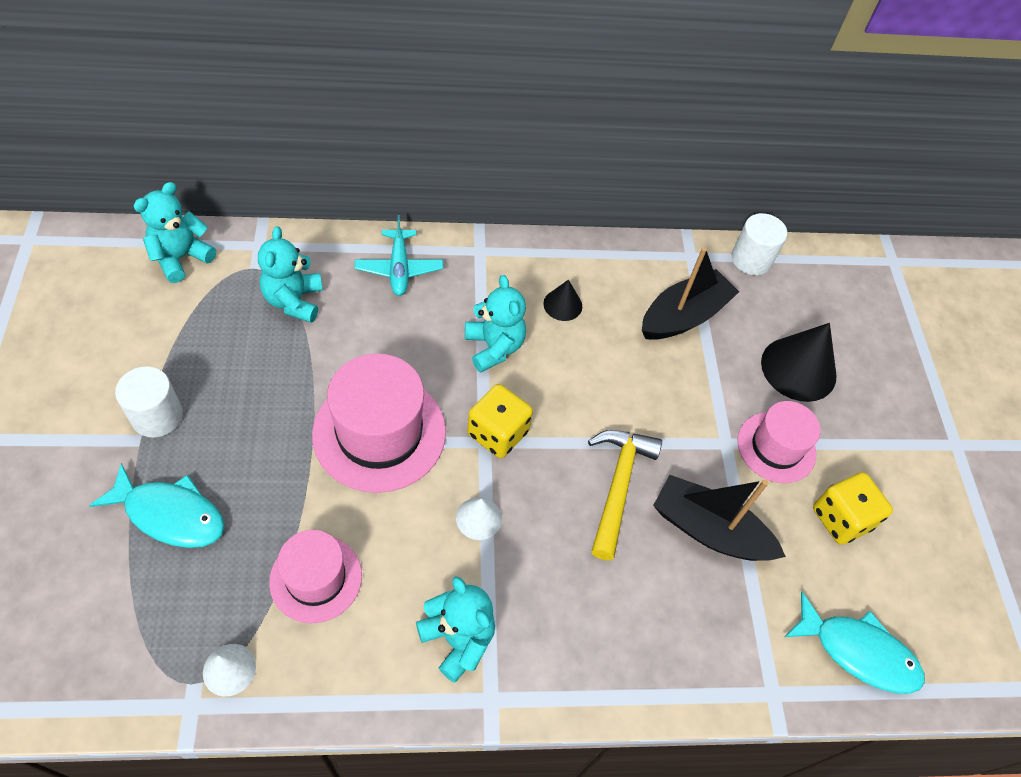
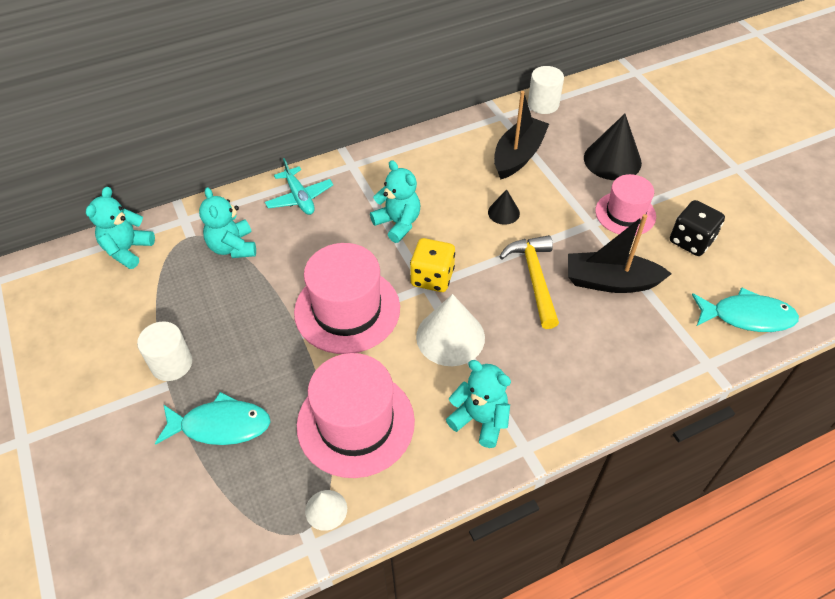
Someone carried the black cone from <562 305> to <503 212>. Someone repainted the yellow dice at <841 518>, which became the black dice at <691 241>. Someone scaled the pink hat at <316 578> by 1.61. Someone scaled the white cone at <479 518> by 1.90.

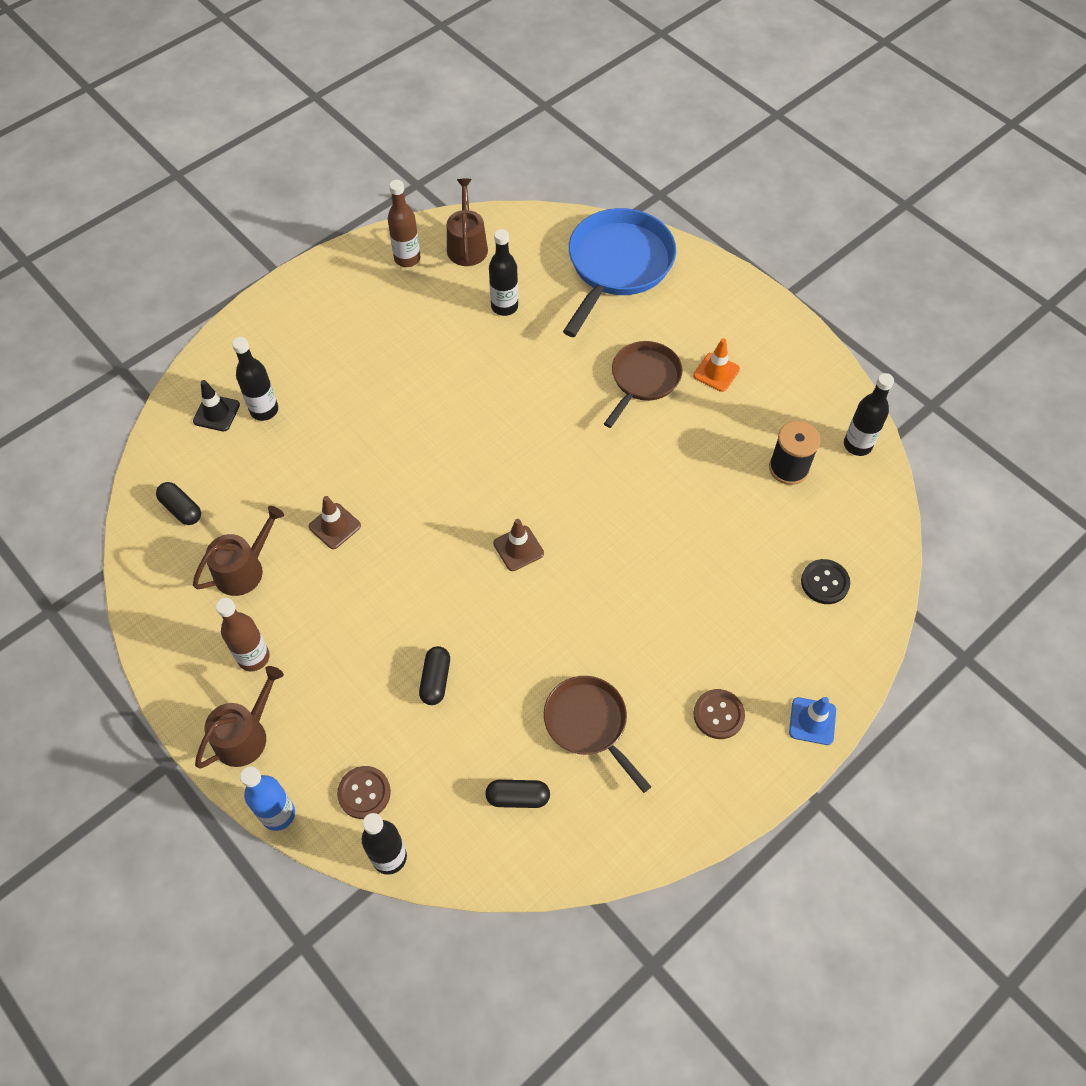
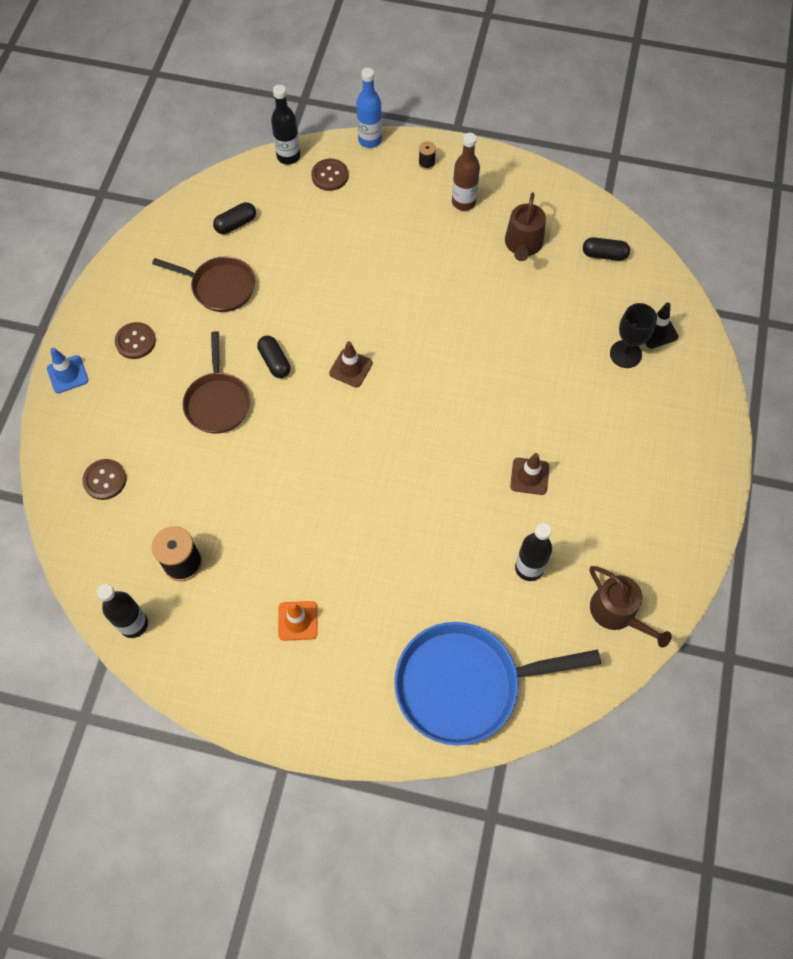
Someone took away the brown bottle at <407 259>. Someone carried the brown traffic cone from <335 526> to <529 476>. Someone carried the black capsule from <435 680> to <275 362>. Someone carried the brown pan from <643 379> to <218 402>. Someone swapped the brown watering can at <245 735> for the black spool at <426 163>. Someone swapped the black bottle at <264 410> for the black goblet at <625 354>. Someone repainted the black button at <824 582>, which became the brown button at <105 480>. Someone rotated the blue pan at <617 266> by 90 degrees clockwise.

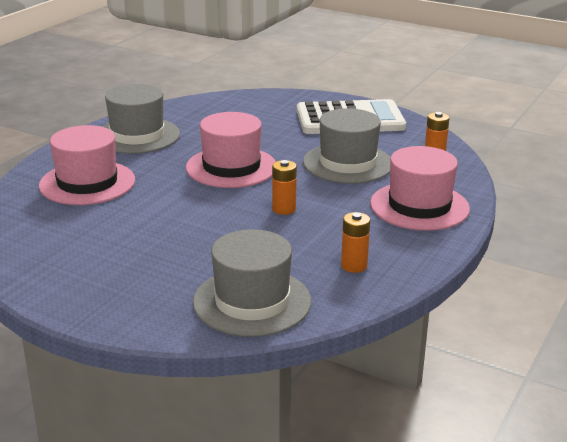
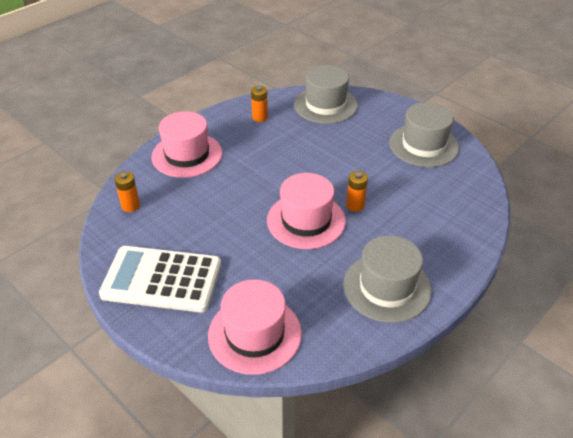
Someone carried the pink hat from <87 183> to <254 334>. Someone carried the orange battery from <284 209> to <355 205>. Someone carried the grey hat from <347 163> to <423 145>.

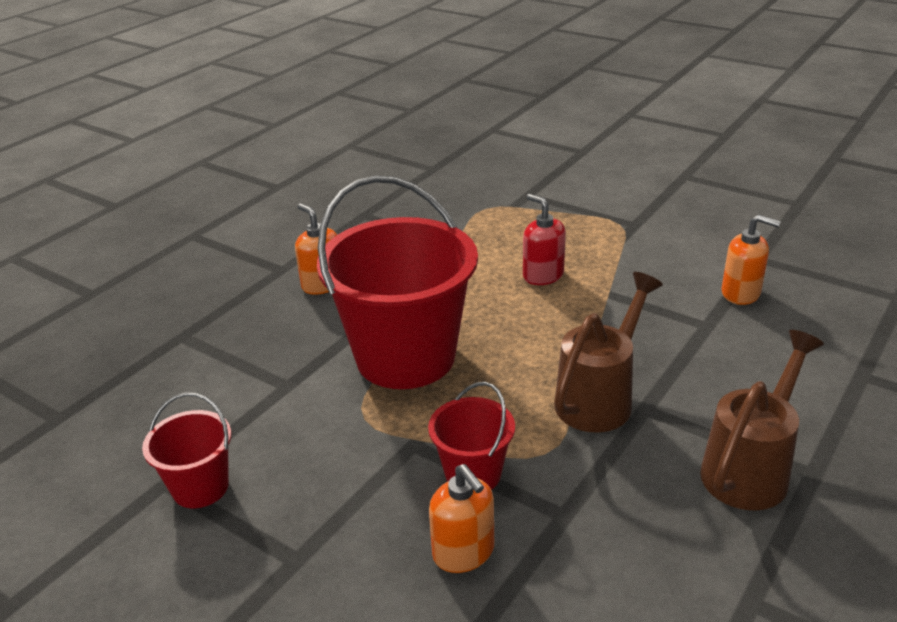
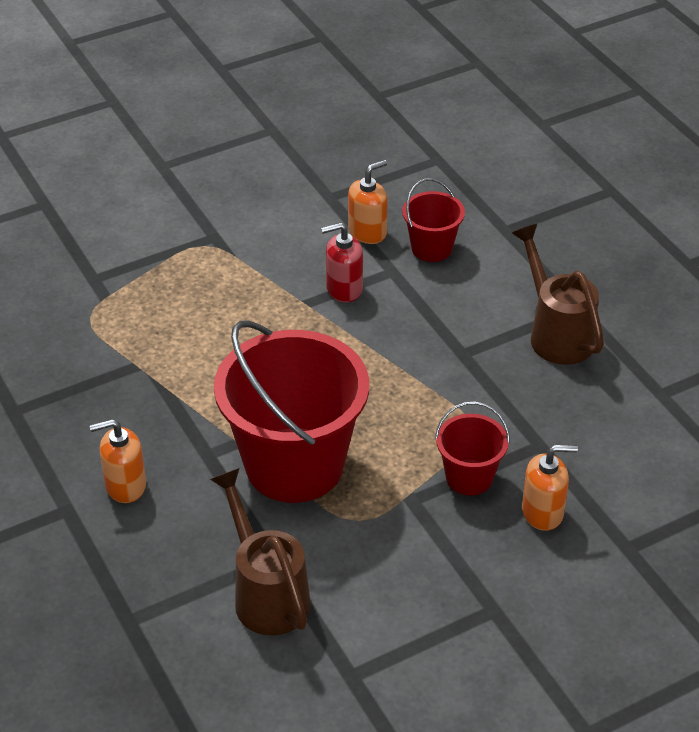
Someone carried the red bucket from <200 487> to <431 248>. Someone carried the red soap dispenser from <543 275> to <344 289>. Someone carried the brown watering can from <600 397> to <266 592>.

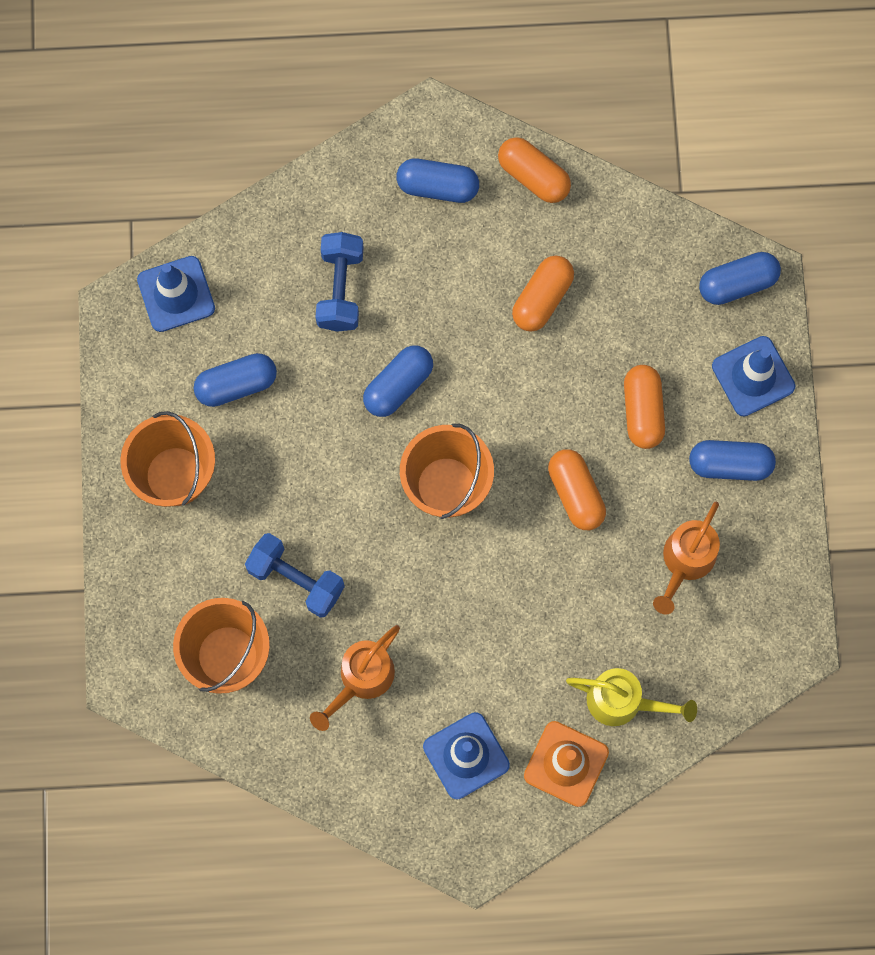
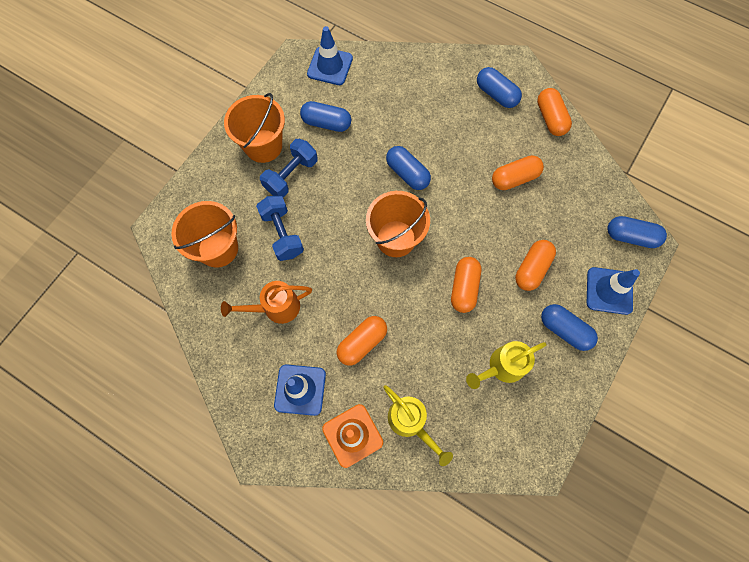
Someone put down the orange capsule at <362 343>. Someone carried the blue dumbbell from <340 289> to <291 175>. Someone repainted the orange watering can at <685 562>, which became the yellow watering can at <502 367>. Someone rotated the blue capsule at <398 386> by 60 degrees clockwise.

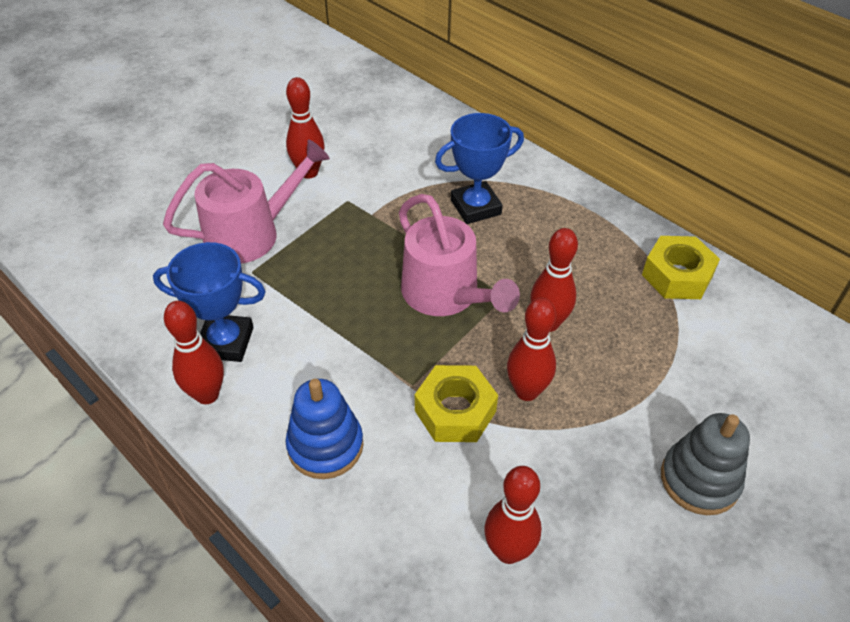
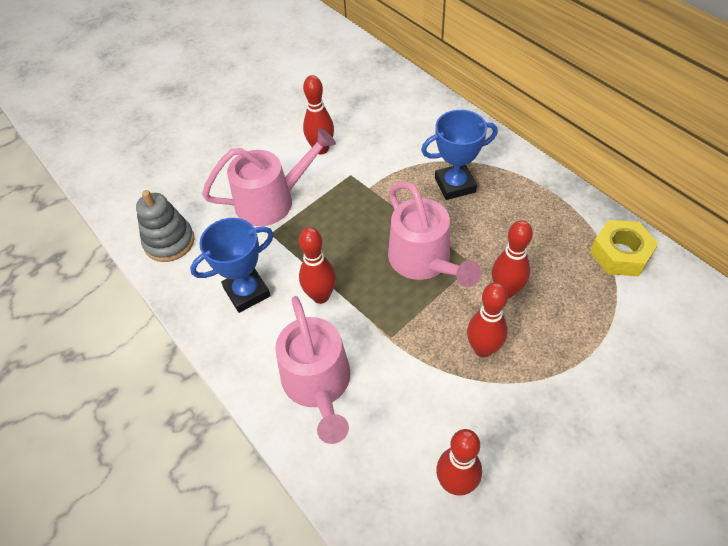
Someone took away the yellow nut at <455 411>. Someone carried the red bowling pin from <207 394> to <321 296>. Someone carried the grey stacking toy from <699 480> to <169 242>. Someone swapped the blue stacking toy at <325 446> for the pink watering can at <318 384>. Someone rotated the blue trophy at <226 342> by 45 degrees counterclockwise.

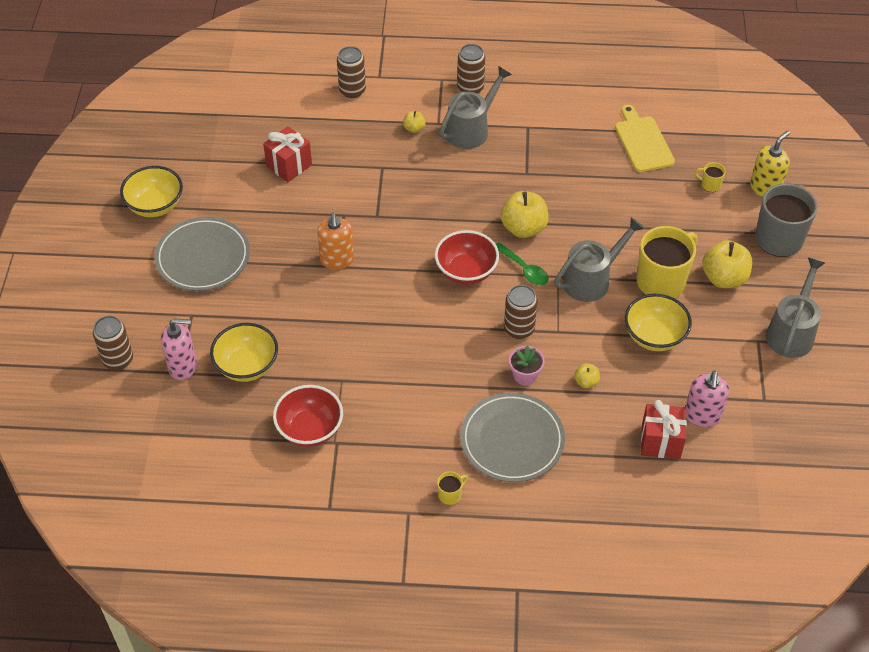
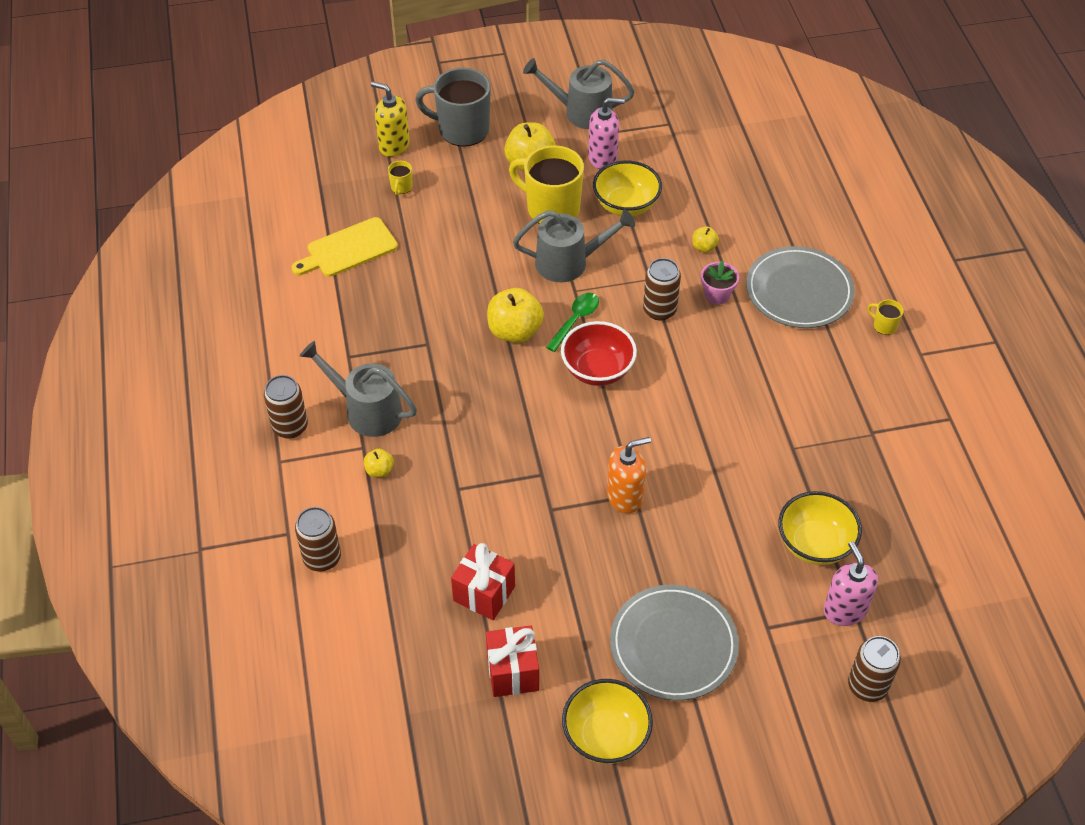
Someone took away the red bowl at <310 429>. Someone carried the red gift from <660 441> to <512 672>. Someone carried the pink soap dispenser from <702 415> to <603 158>. Someone rotated the grey watering can at <592 279> by 135 degrees clockwise.

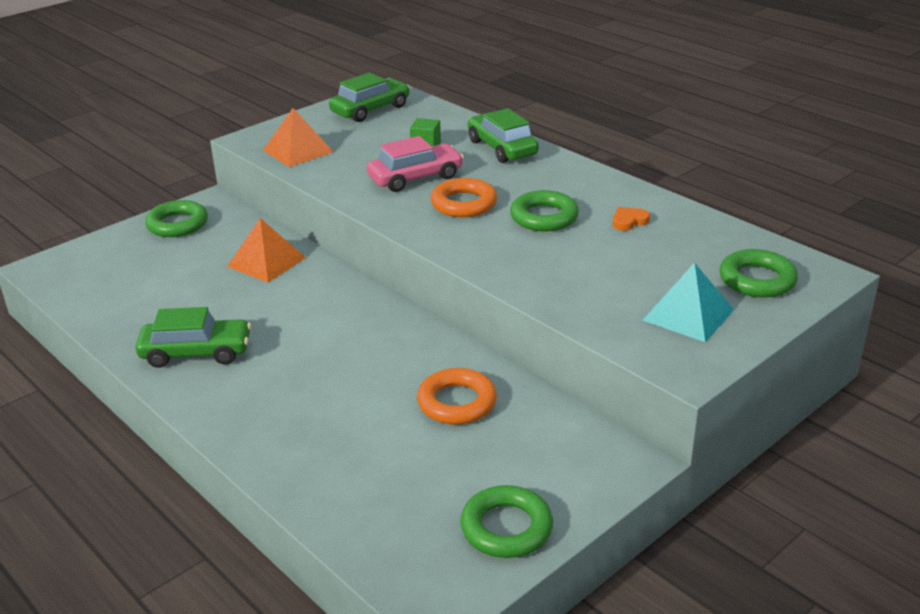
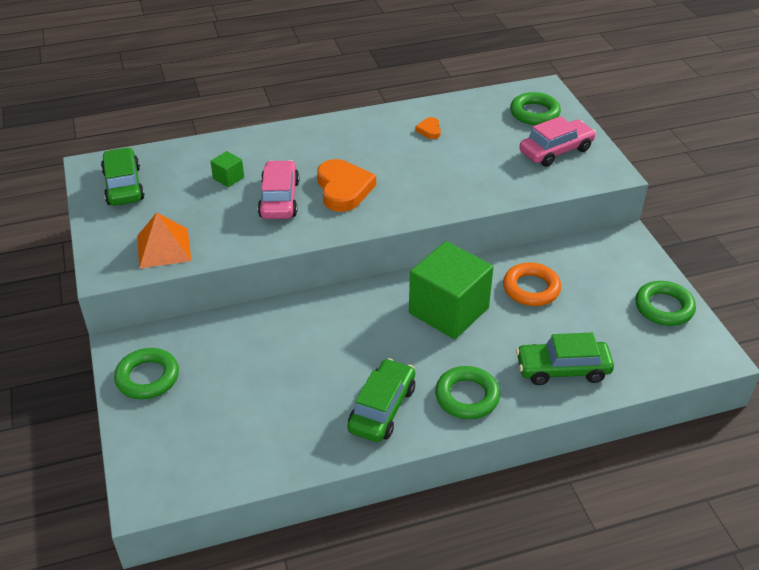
Someone took away the orange pyramid at <266 262>. Someone put down the green cube at <448 310>. Someone carried the green car from <502 148> to <562 369>. Someone carried the green ring from <544 217> to <467 396>. Someone swapped the orange ring at <464 204> for the orange heart at <343 189>. Someone swapped the turquoise pyramid at <688 315> for the pink car at <556 151>.

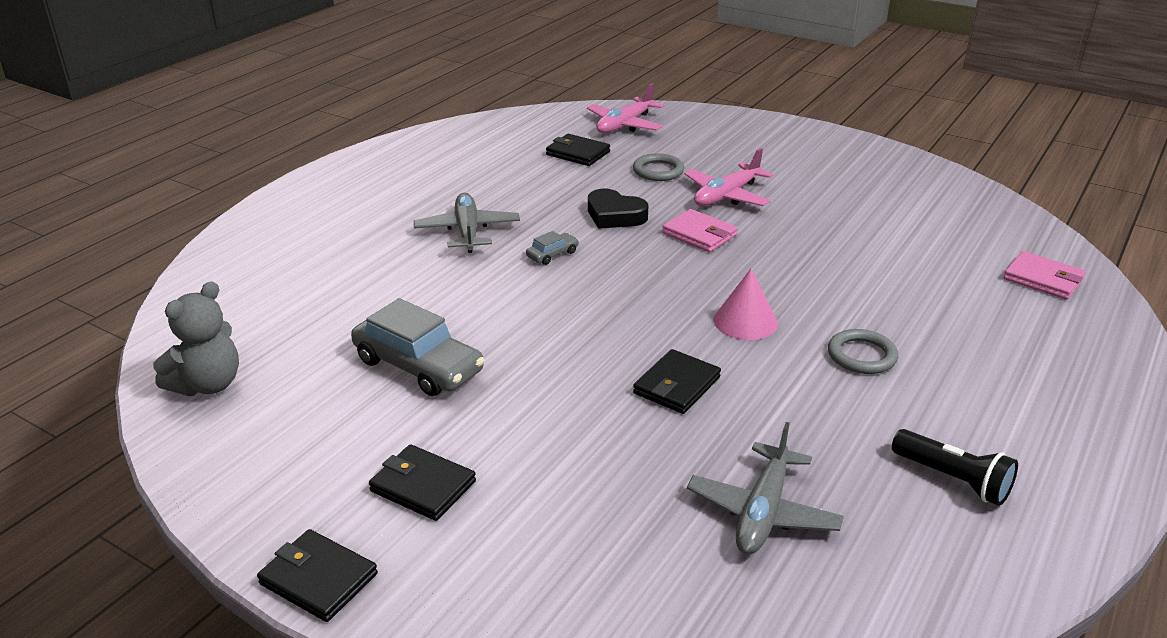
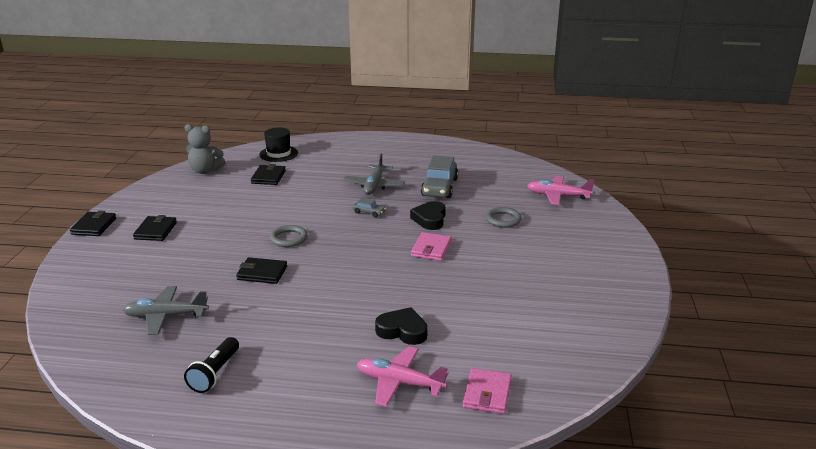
Someone took away the pink cone at <745 321>. Someone put down the black hat at <278 154>. Someone put down the black heart at <402 331>. Someone carried the grey car from <418 366> to <439 187>. Someone carried the black wallet from <578 153> to <268 177>. Someone carried the pink plane from <726 196> to <399 383>. Someone carried the grey ring from <861 355> to <289 238>. Someone rotated the grey plane at <467 231> by 135 degrees clockwise.

